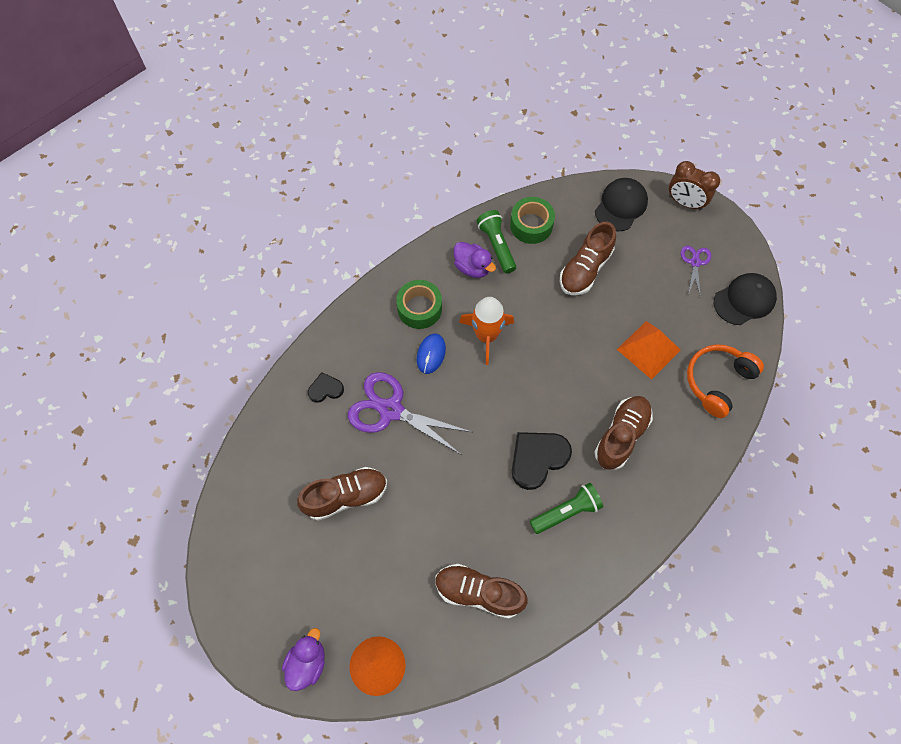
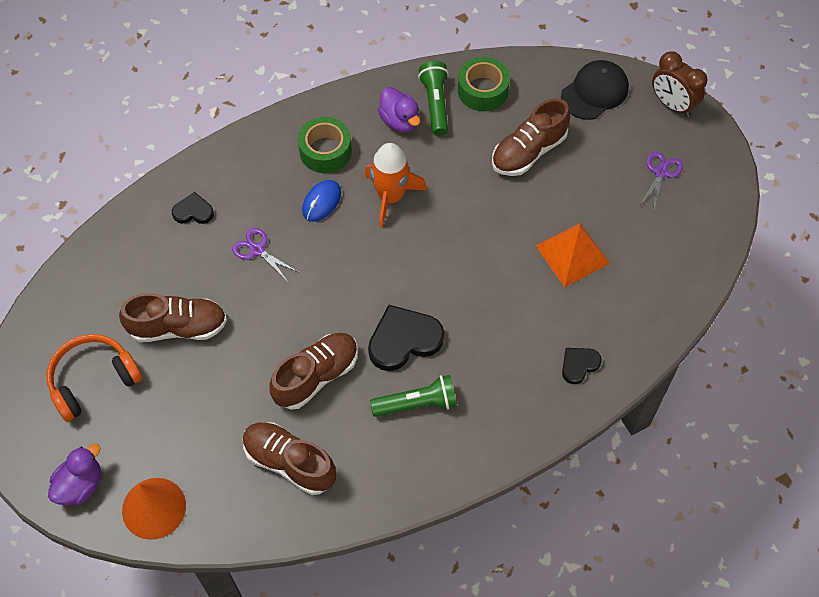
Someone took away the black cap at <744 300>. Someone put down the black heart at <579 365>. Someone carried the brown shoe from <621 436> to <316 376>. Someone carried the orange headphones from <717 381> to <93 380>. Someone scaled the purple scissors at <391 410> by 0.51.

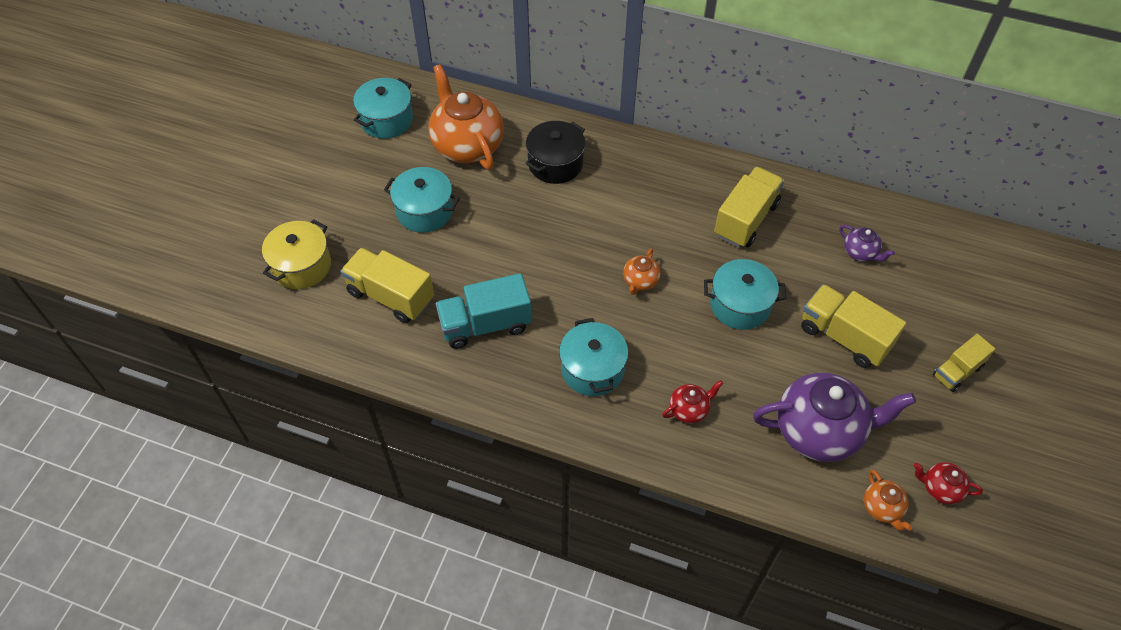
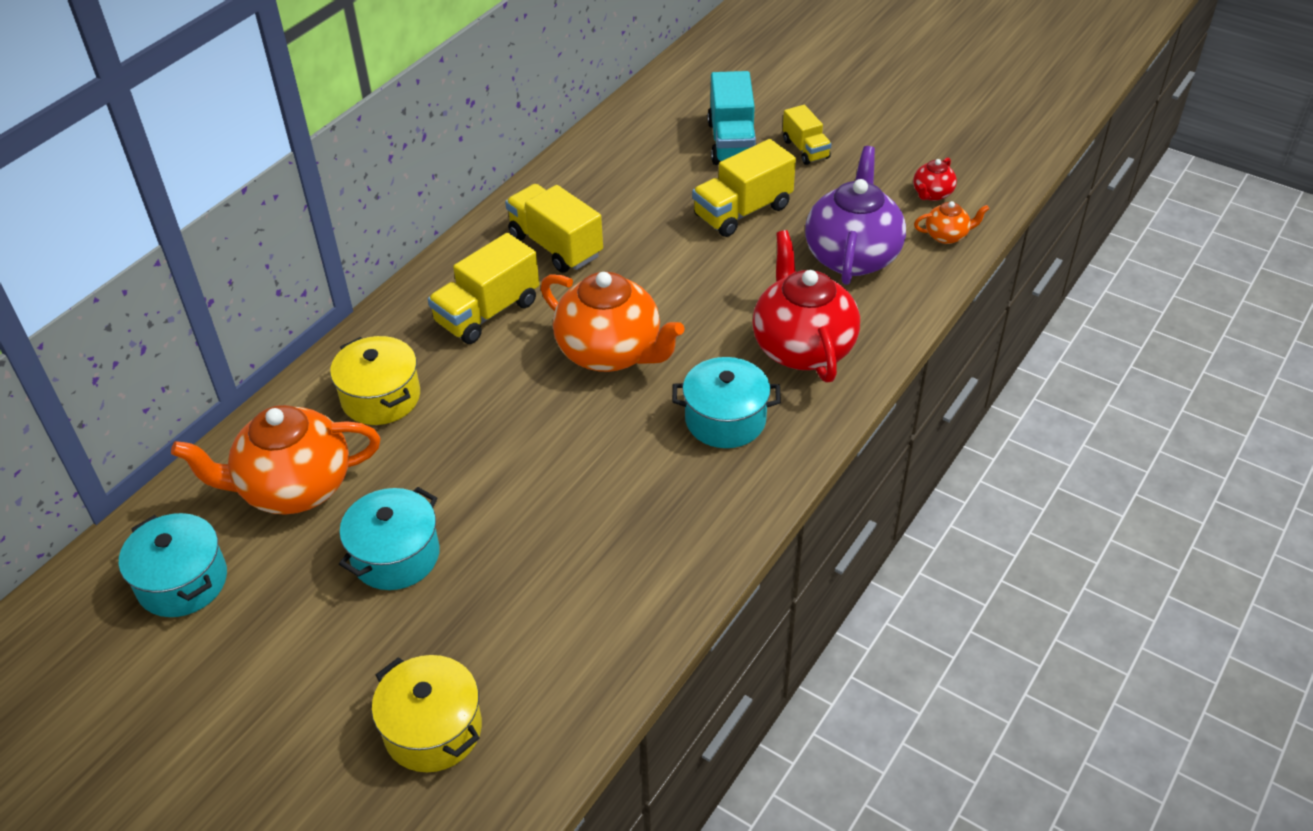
Someone took away the turquoise pot at <740 305>. Someone took away the purple teapot at <860 253>. Someone carried the yellow truck from <390 296> to <487 312>. Someone carried the turquoise truck from <485 325> to <732 142>. Someone repainted the black pot at <555 164>, which became the yellow pot at <381 397>. Someone scaled the orange teapot at <640 281> by 2.20. Someone scaled the red teapot at <689 409> by 2.20.

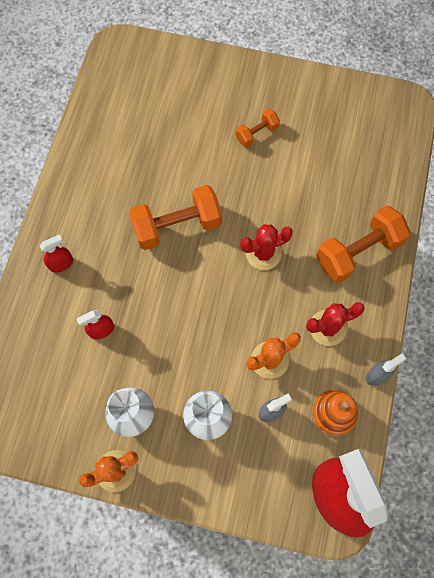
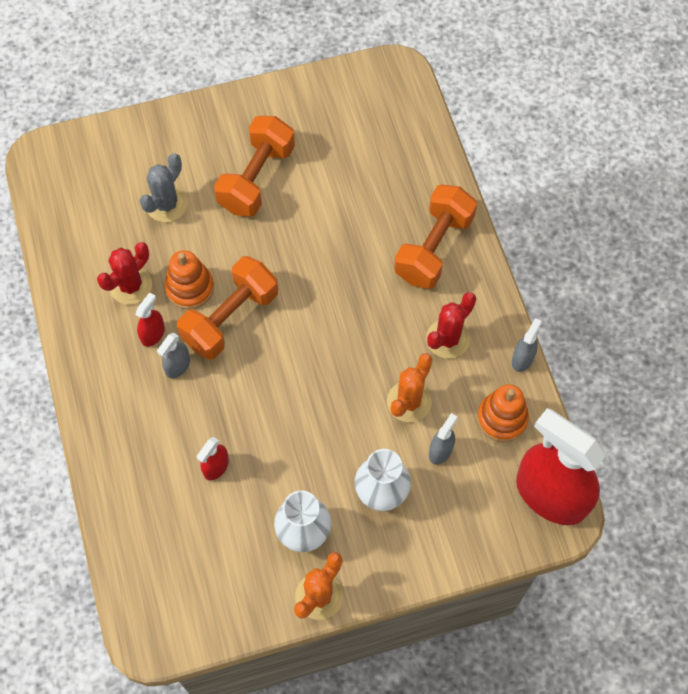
Someone put down the grey cactus at <166 204>. Someone put down the grey spray bottle at <177 366>. Someone put down the orange stacking toy at <190 288>. Someone carried the red spray bottle from <61 264> to <153 334>. Someone carried the red cactus from <263 253> to <130 286>. Someone scaled the orange dumbbell at <257 134> by 1.89.

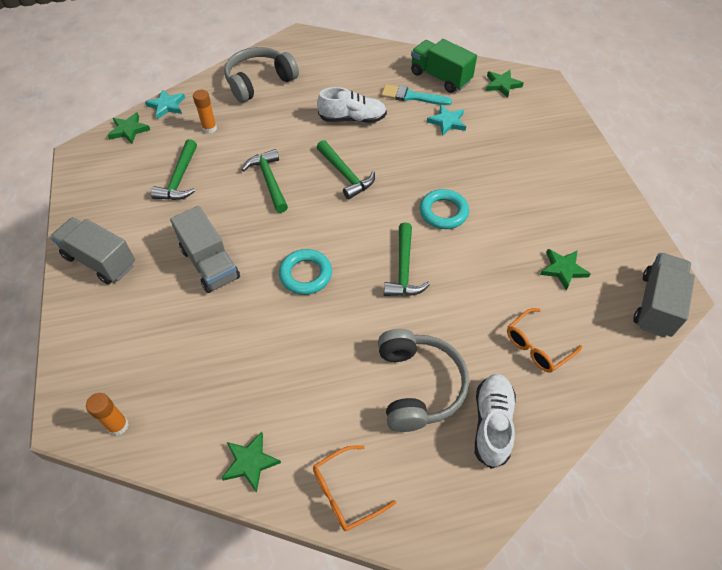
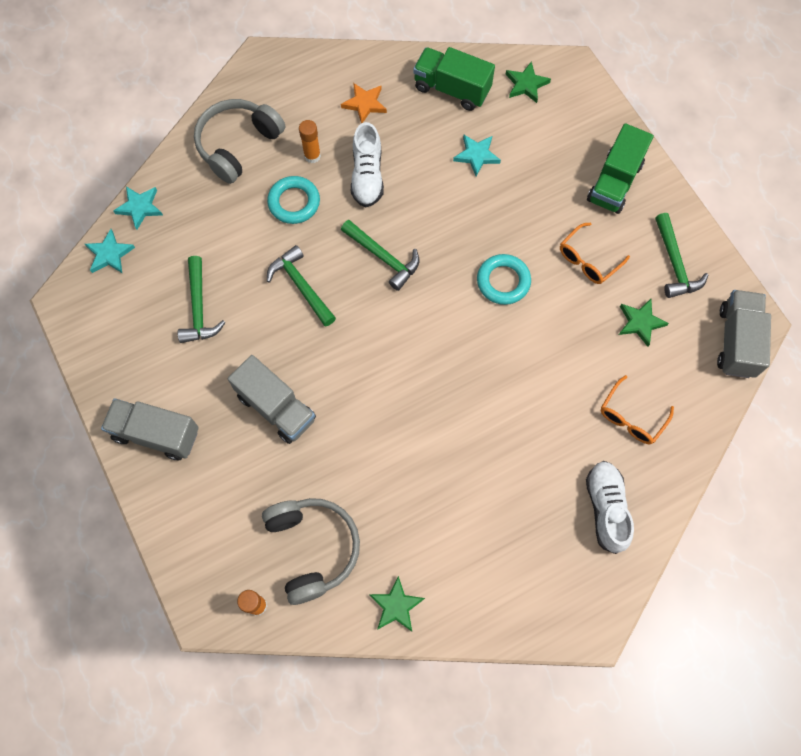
Someone took away the turquoise brush at <412 96>. Someone put down the orange star at <364 104>. Someone put down the green truck at <614 182>. Someone carried the orange glue stick from <209 128> to <312 156>. Someone carried the turquoise ring from <306 274> to <294 202>. Someone carried the orange glasses from <346 492> to <588 259>. Someone carried the grey headphones from <417 386> to <312 548>. Someone carried the green hammer from <404 269> to <674 263>. Someone repainted the green star at <129 130>, which became the turquoise star at <109 254>. Someone rotated the white shoe at <352 119> by 105 degrees clockwise.

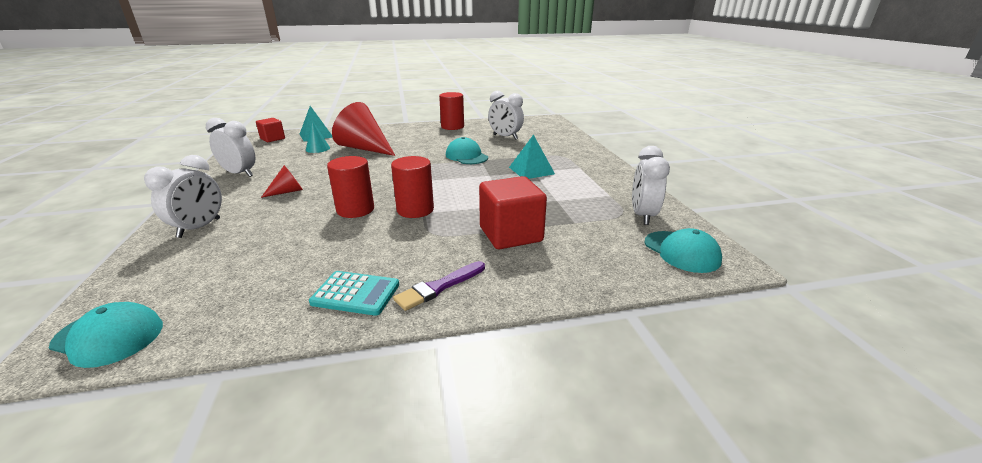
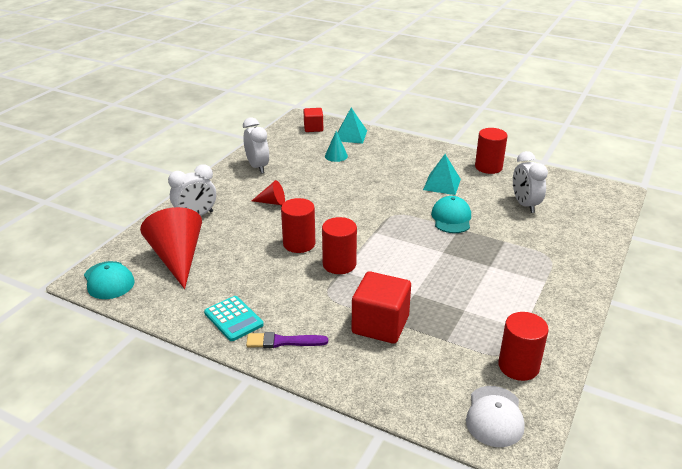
Someone carried the red cone from <365 148> to <177 258>. Someone carried the turquoise pyramid from <531 170> to <442 184>. Someone swapped the white clock at <642 216> for the red cylinder at <518 366>. Someone repainted the turquoise cap at <681 251>, which became the white cap at <494 416>.

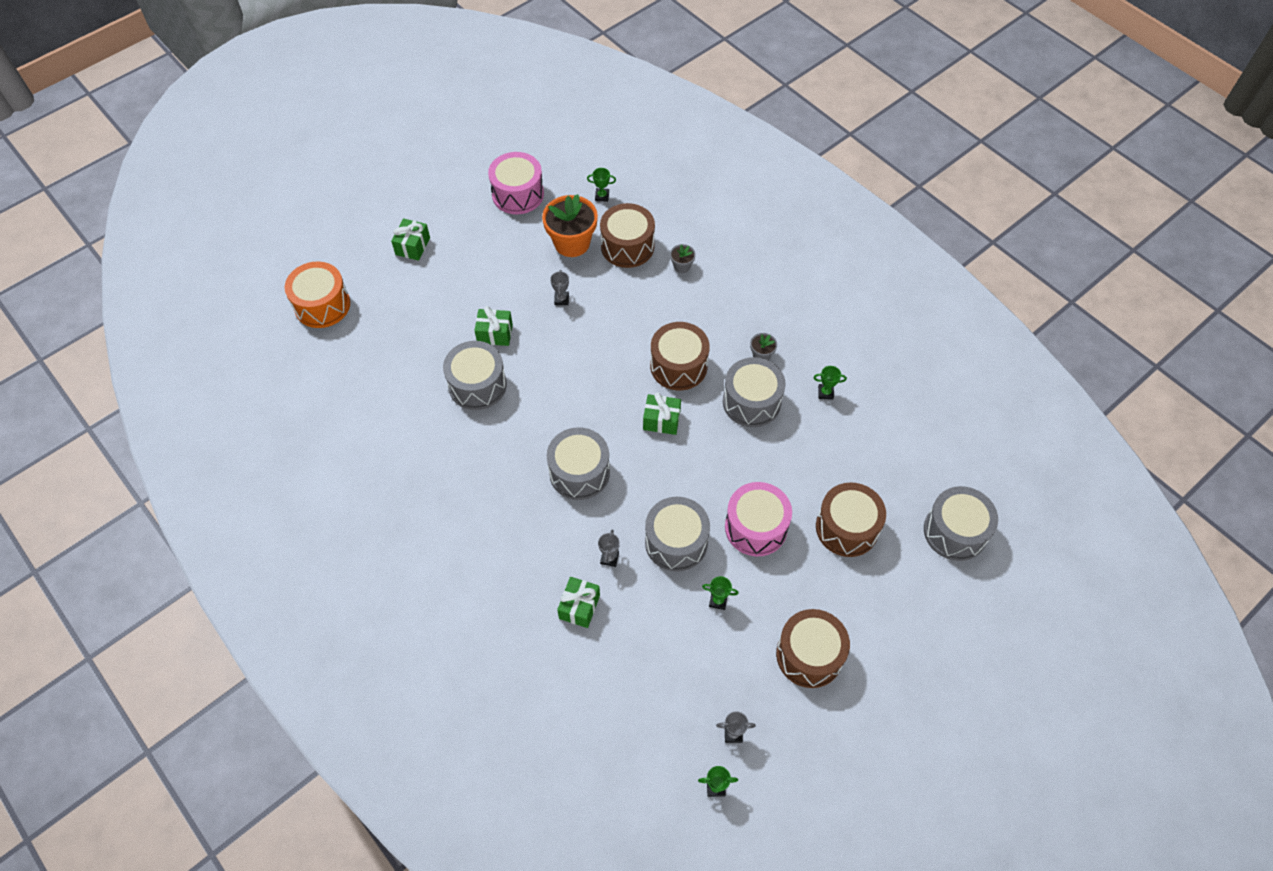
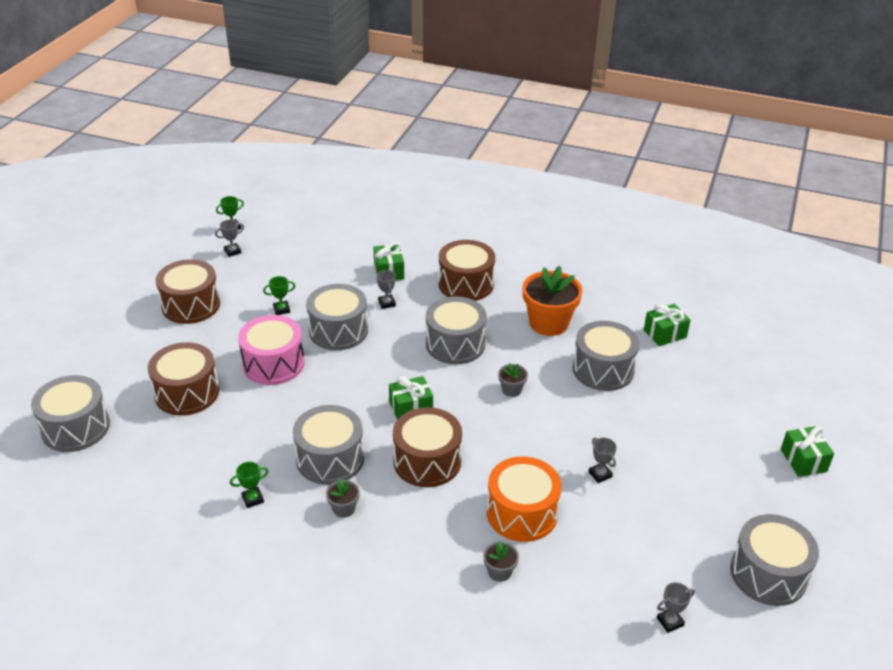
Someone put down the grey flower pot at <511 390>. Someone carried the orange drum from <322 305> to <522 513>. Someone carried the green gift from <495 334> to <664 334>. Someone carried the orange flower pot from <572 243> to <548 323>. Someone carried the brown drum from <627 246> to <466 284>. Someone repainted the pink drum at <518 194>, which became the grey drum at <768 574>. Someone repainted the green trophy at <602 196>, which became the grey trophy at <670 621>.

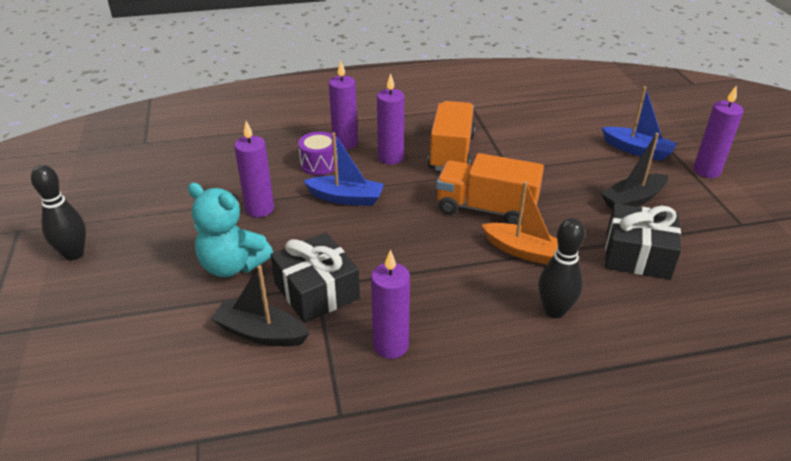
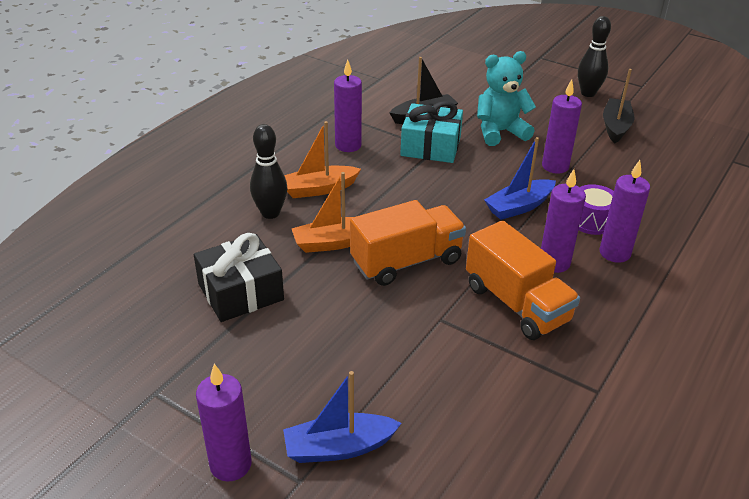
Someone put down the orange boat at <319 189>. Someone carried the black boat from <633 200> to <615 127>. Someone repainted the black gift at <317 291>, which became the turquoise gift at <430 146>.

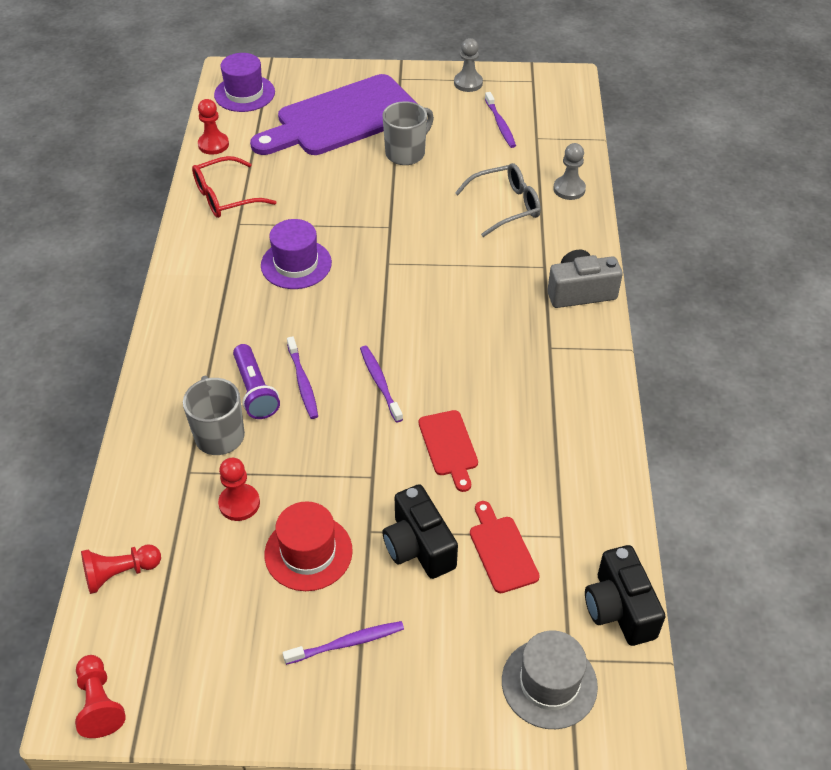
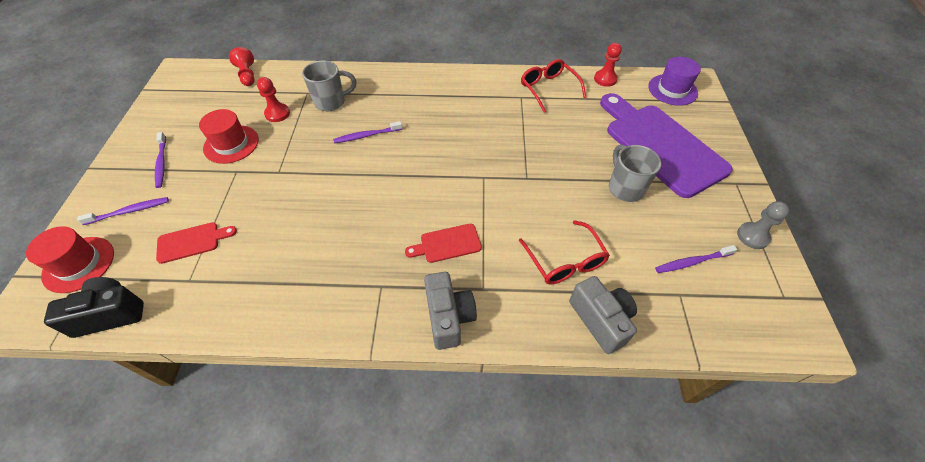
Someone took away the red pawn at <99 703>. Someone took away the purple flashlight at <255 390>. Someone took away the purple hat at <296 264>. Someone took away the black camera at <418 547>. Someone carried the purple toothbrush from <380 382> to <129 211>. Someone carried the red cutting board from <449 446> to <447 244>. Someone swapped the grey pawn at <569 189> for the grey camera at <601 320>. Someone repainted the grey glasses at <505 206>, which became the red glasses at <564 260>. Someone repainted the grey hat at <549 683>, which became the red hat at <79 264>. Someone rotated the grey mug at <406 153> by 150 degrees counterclockwise.

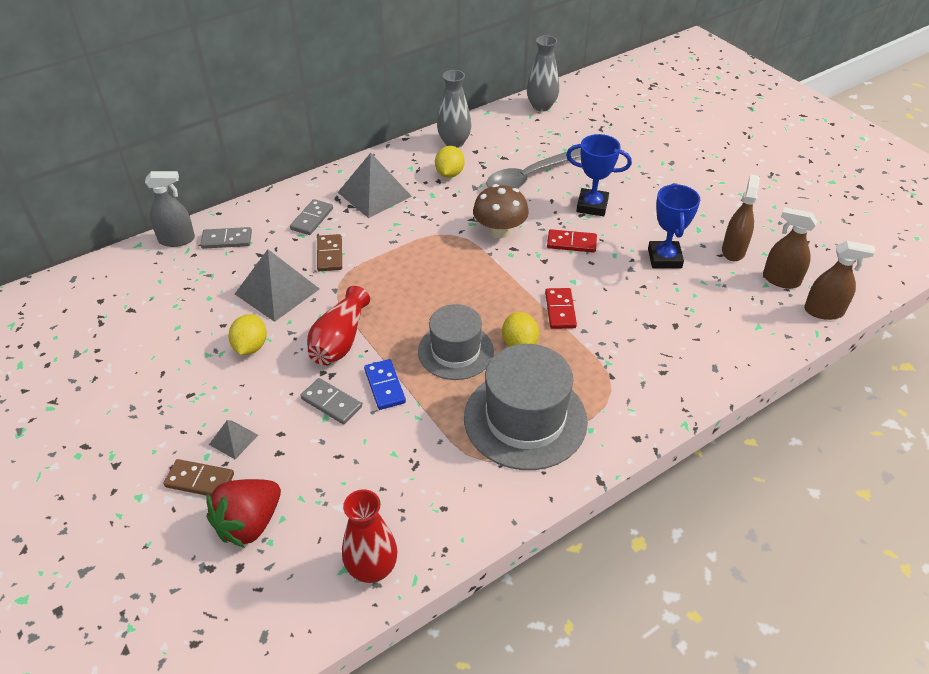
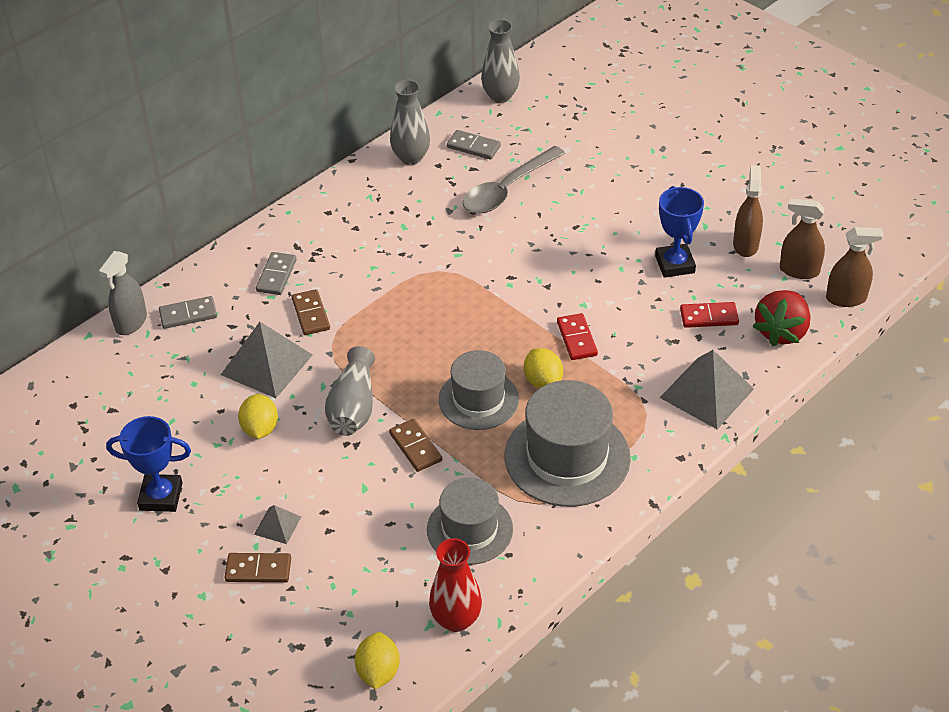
Someone took away the brown mushroom at <499 231>. Someone put down the grey hat at <470 529>. Someone carried the red strawberry from <249 523> to <781 332>. Someone carried the grey domino from <331 403> to <473 147>. Someone carried the grey pyramid from <374 194> to <706 393>. Someone carried the yellow lemon from <449 174> to <378 672>. Someone carried the red domino from <571 243> to <709 317>. Someone carried the blue trophy from <592 206> to <161 496>. Someone repainted the red vase at <340 340>, which became the grey vase at <353 407>. Someone repainted the blue domino at <385 386>, which became the brown domino at <415 447>. Someone rotated the grey spray bottle at <177 240> by 135 degrees clockwise.

